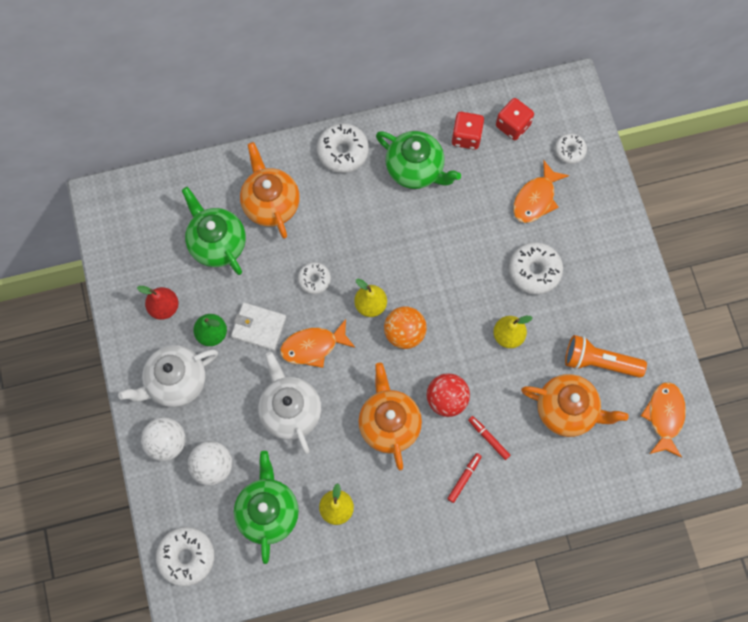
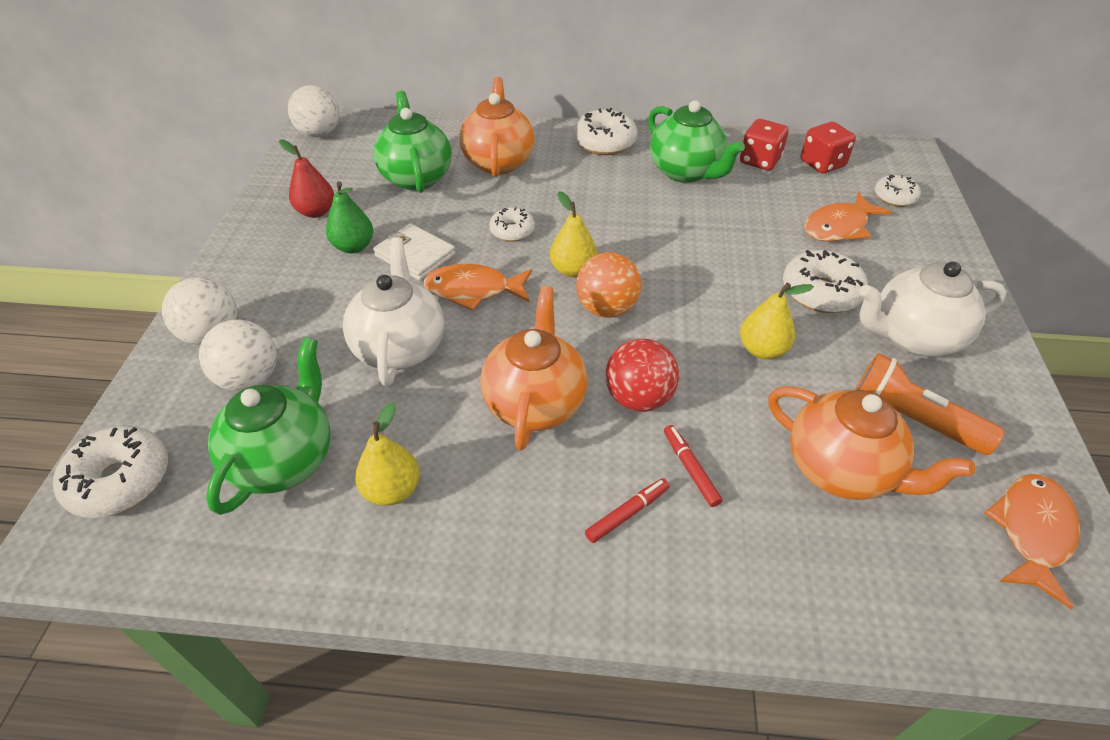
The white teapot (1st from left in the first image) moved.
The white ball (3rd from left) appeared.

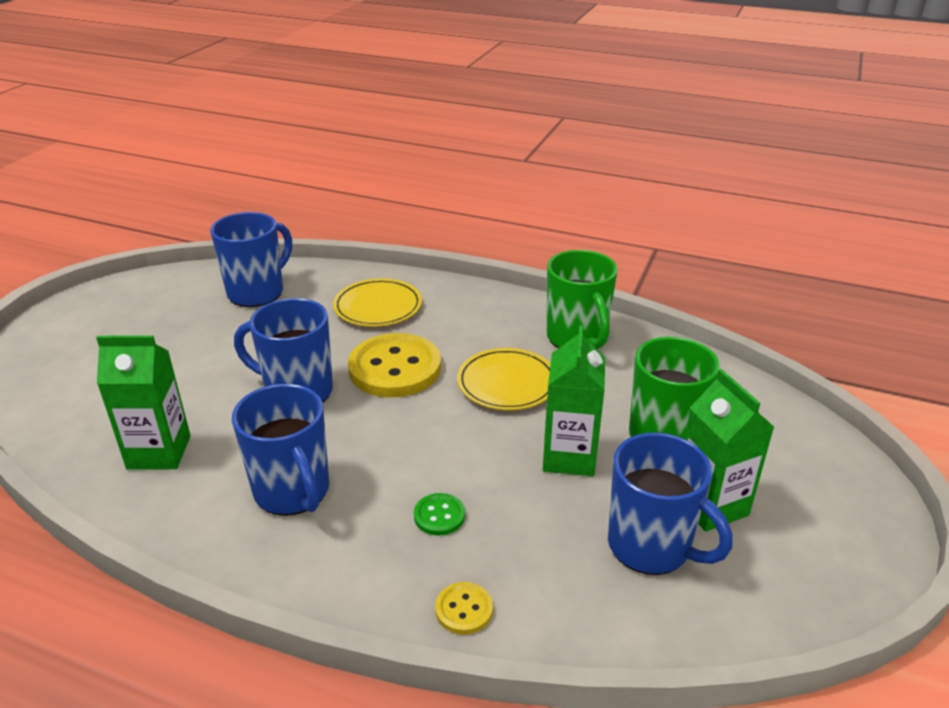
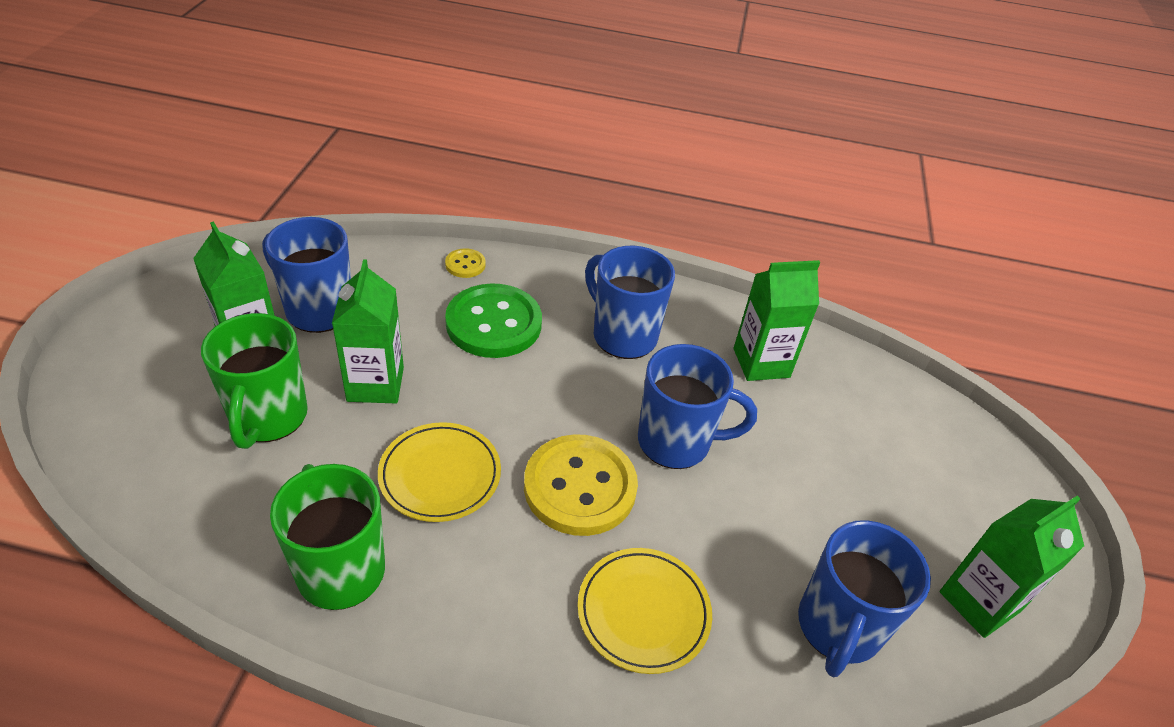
The green button changed to 2.23 times the size.
The green carton (4th from left) appeared.

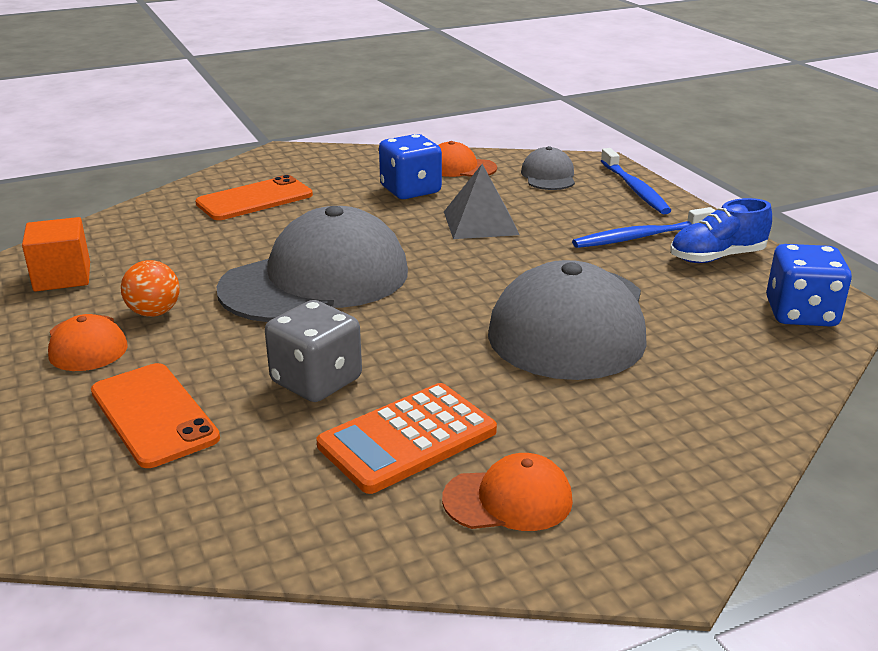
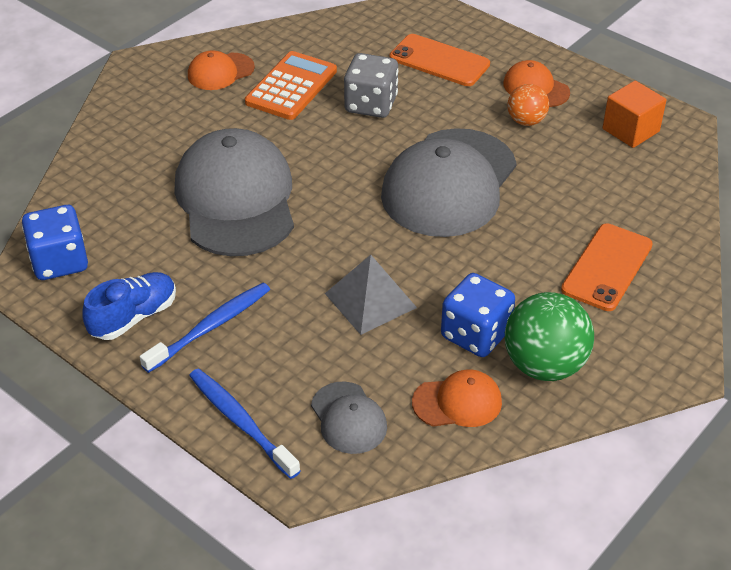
The green ball appeared.

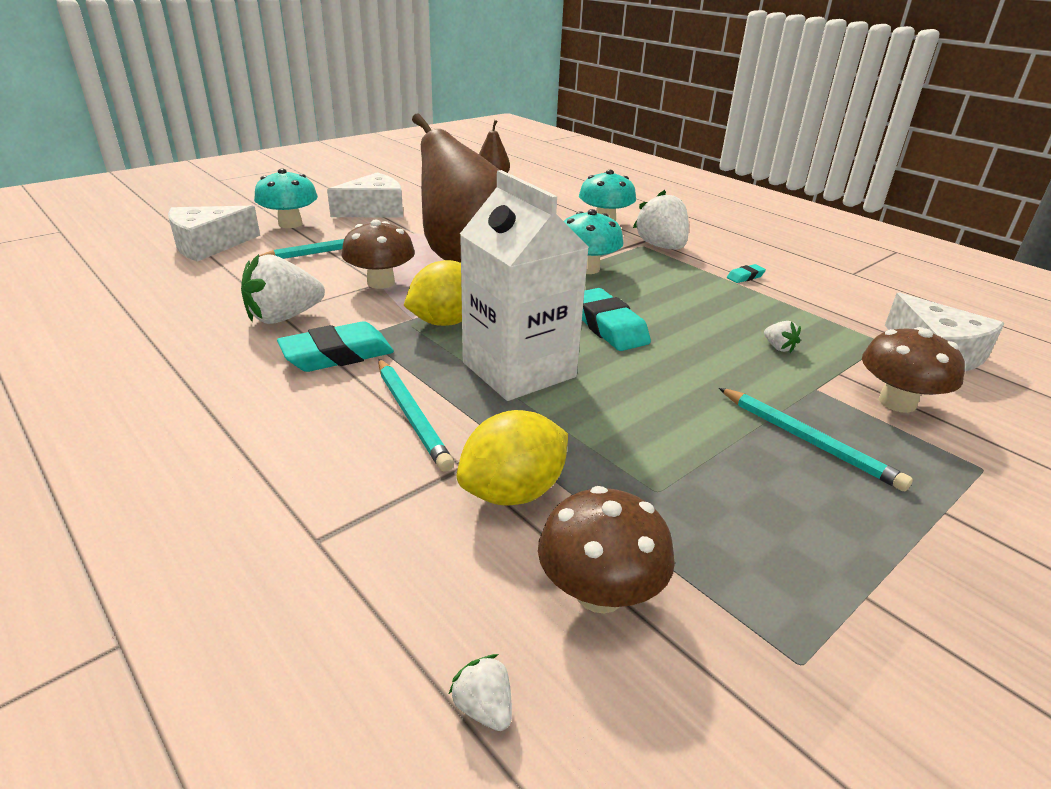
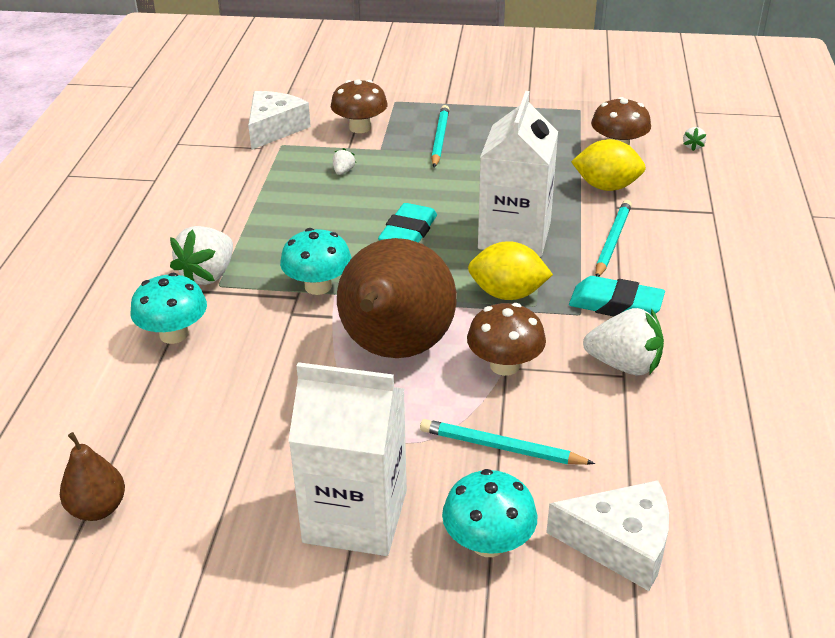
The white cheese (2nd from left) was replaced by the white carton (1st from left).
The turquoise eraser (3rd from left) disappeared.

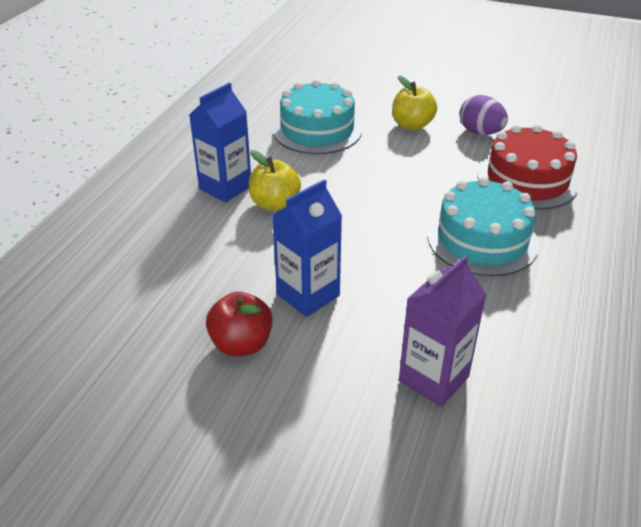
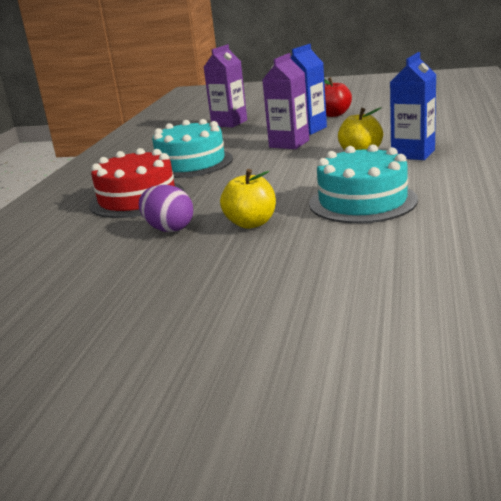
The purple carton (2nd from left) appeared.

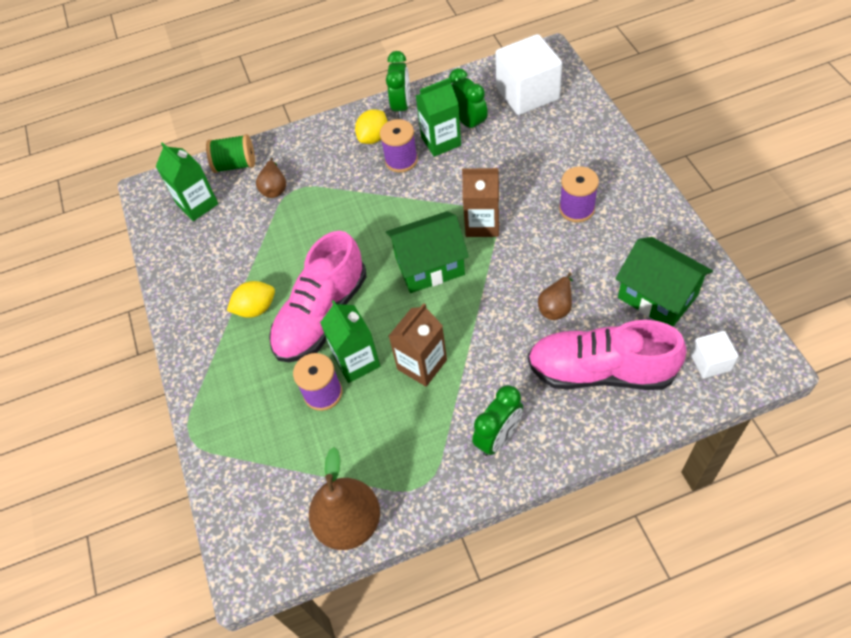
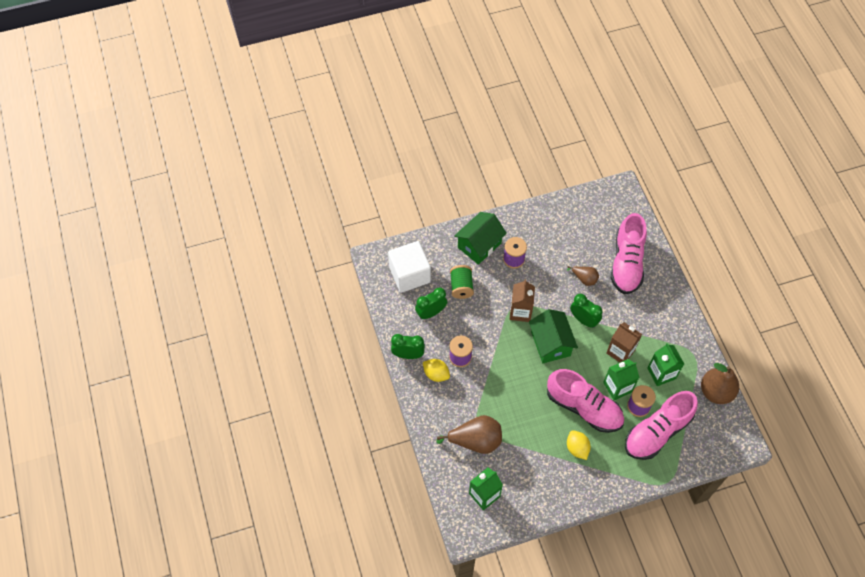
The green carton (3rd from left) moved.
The green spool moved.
The brown pear (1st from left) changed to 1.81 times the size.
The green house (2nd from left in the first image) moved.
The white cube (2nd from left) disappeared.
The green clock (3rd from left) moved.
The pink shoe (3rd from left) appeared.

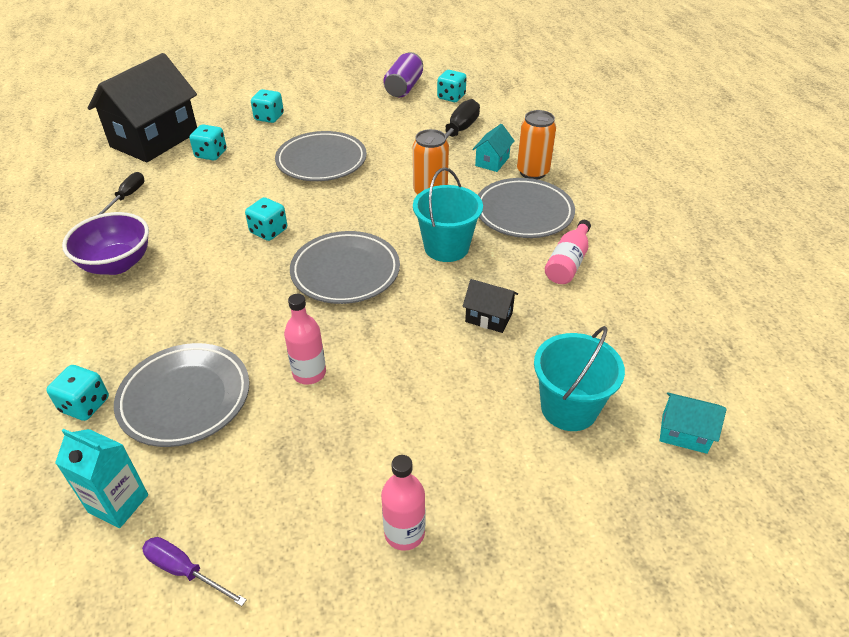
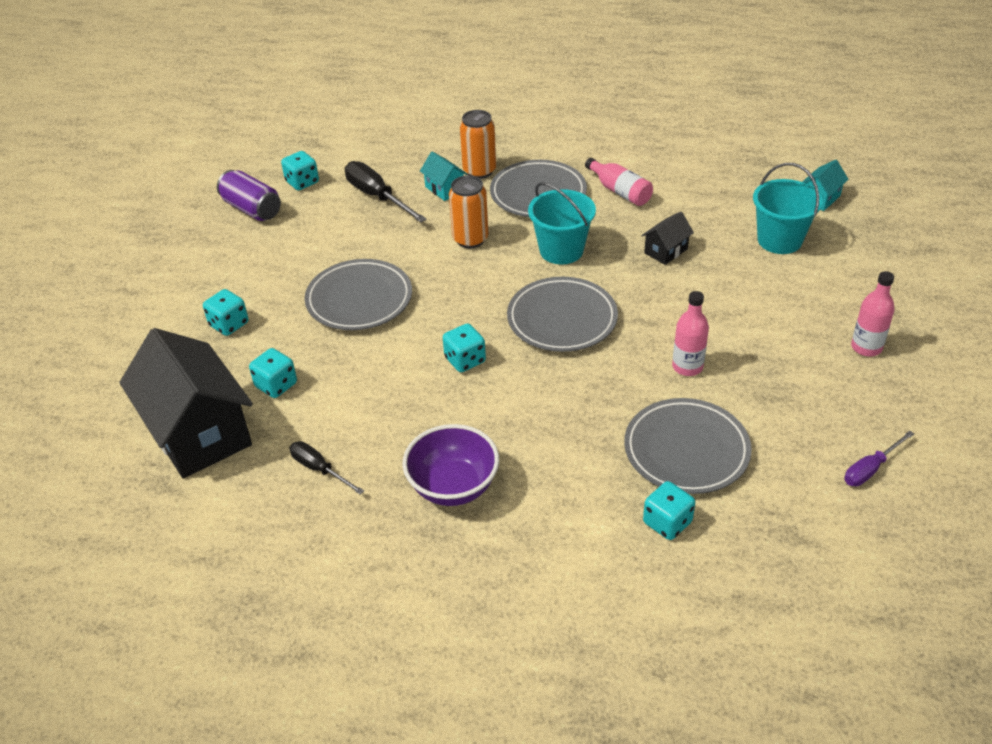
The turquoise carton disappeared.

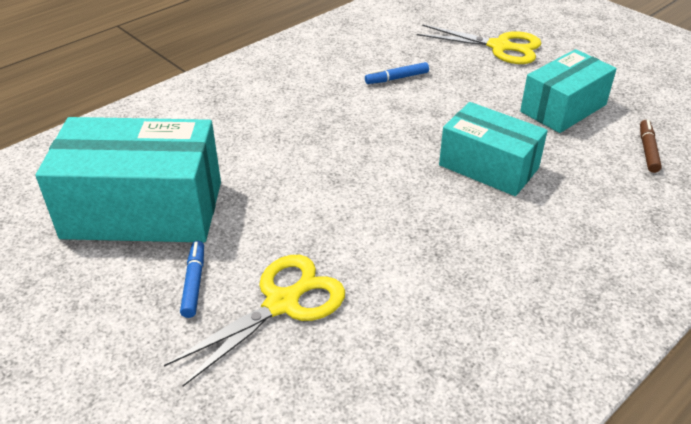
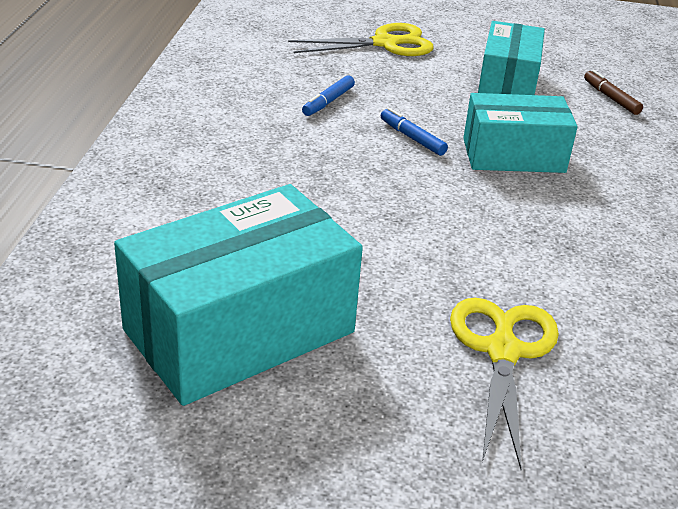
The blue marker (1st from left in the first image) moved.

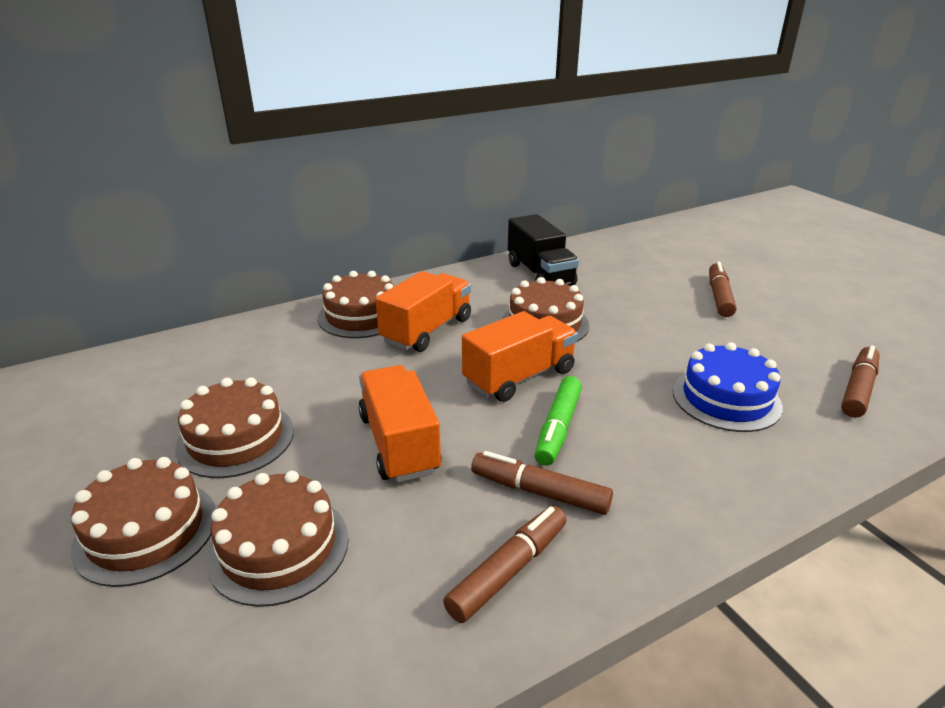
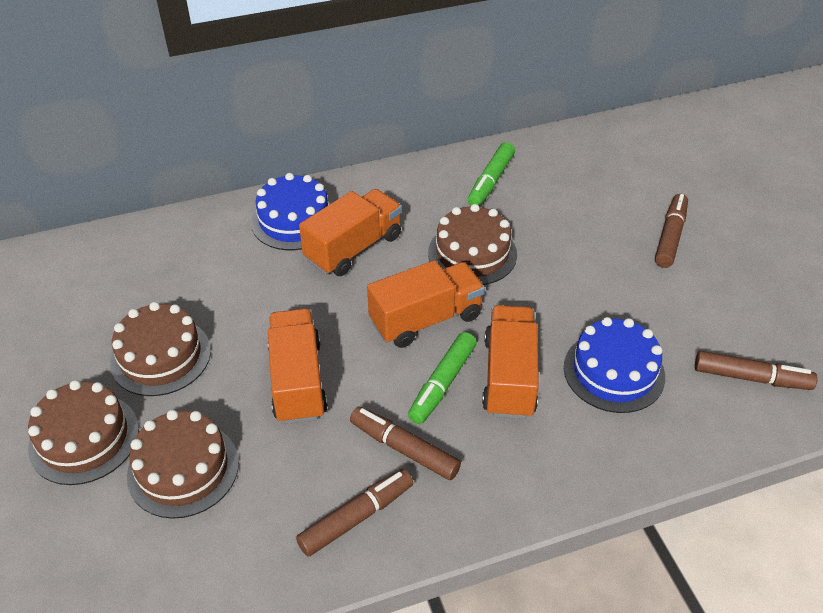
The black truck was replaced by the green marker (2nd from left).
The brown cake (4th from left) became the blue cake (1st from left).
The brown marker (4th from left) turned 60 degrees clockwise.
The orange truck (4th from left) appeared.

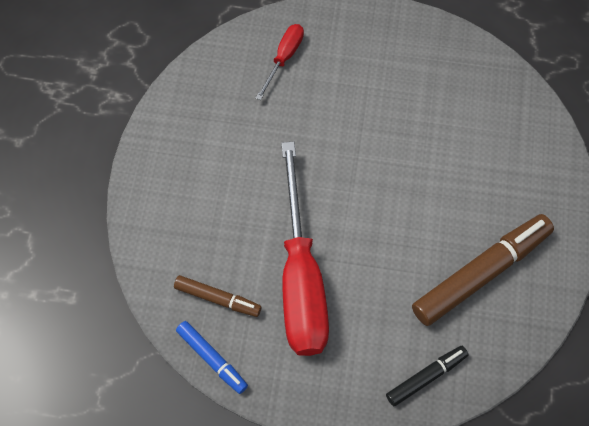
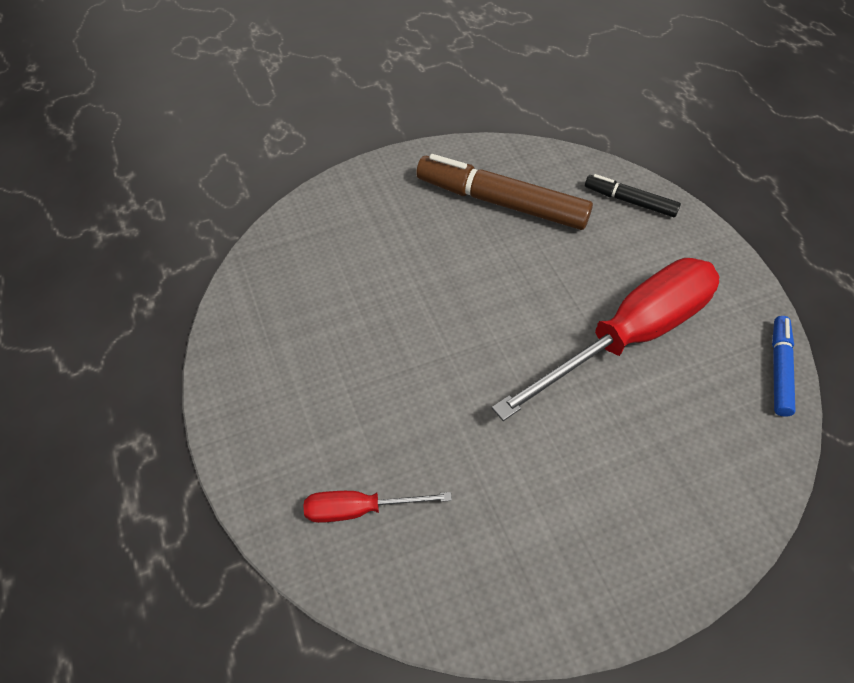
The brown marker (1st from left) disappeared.

